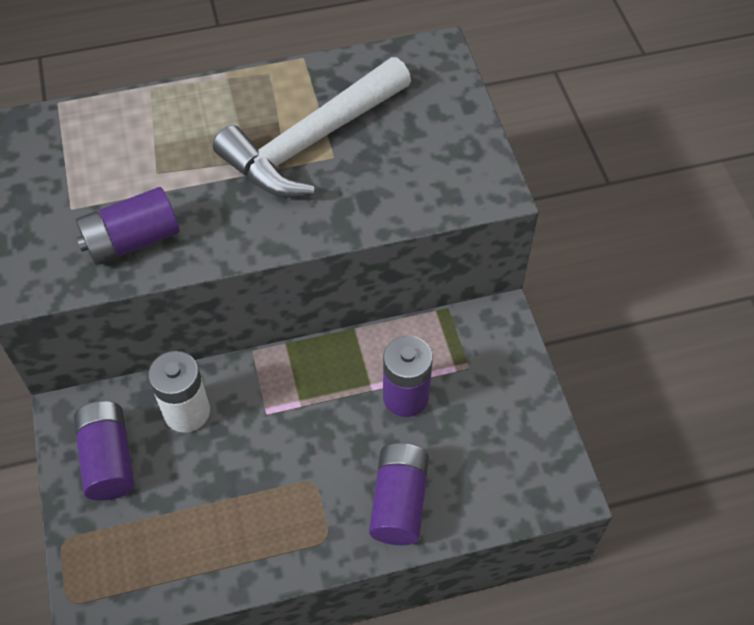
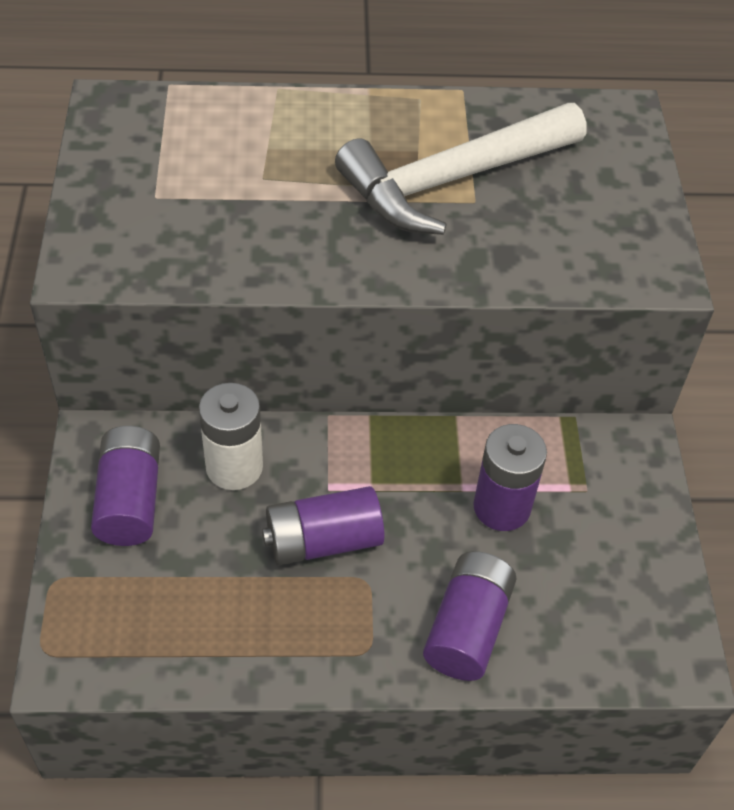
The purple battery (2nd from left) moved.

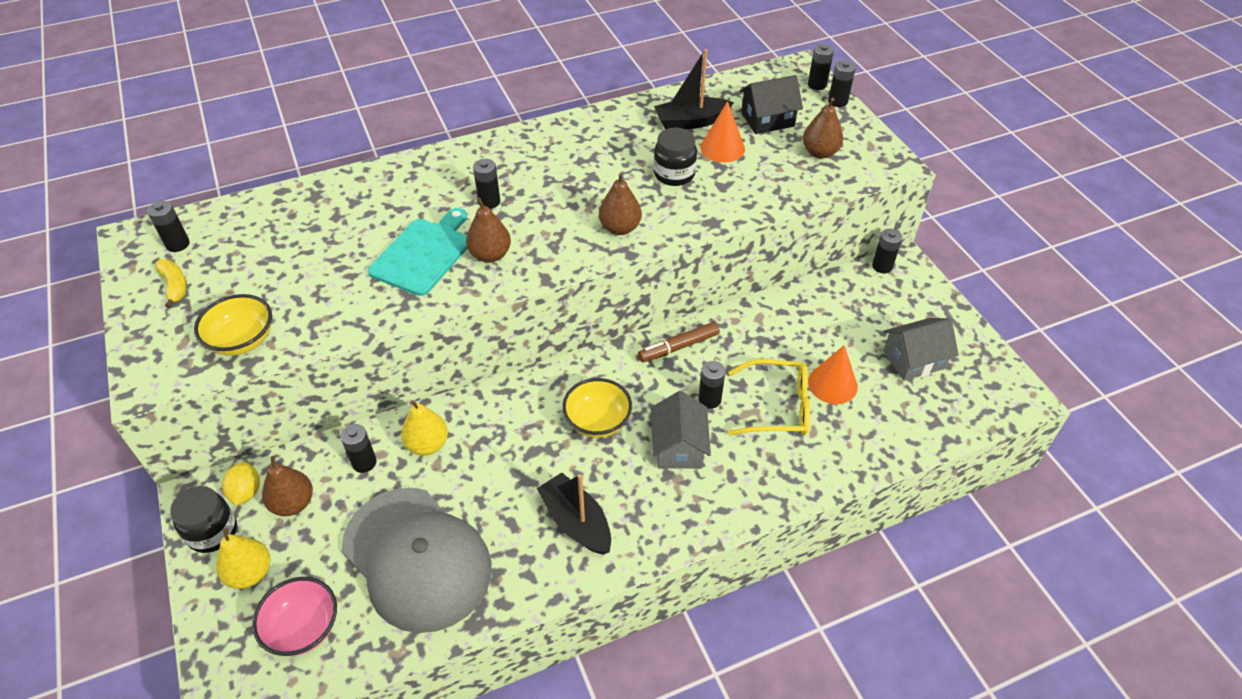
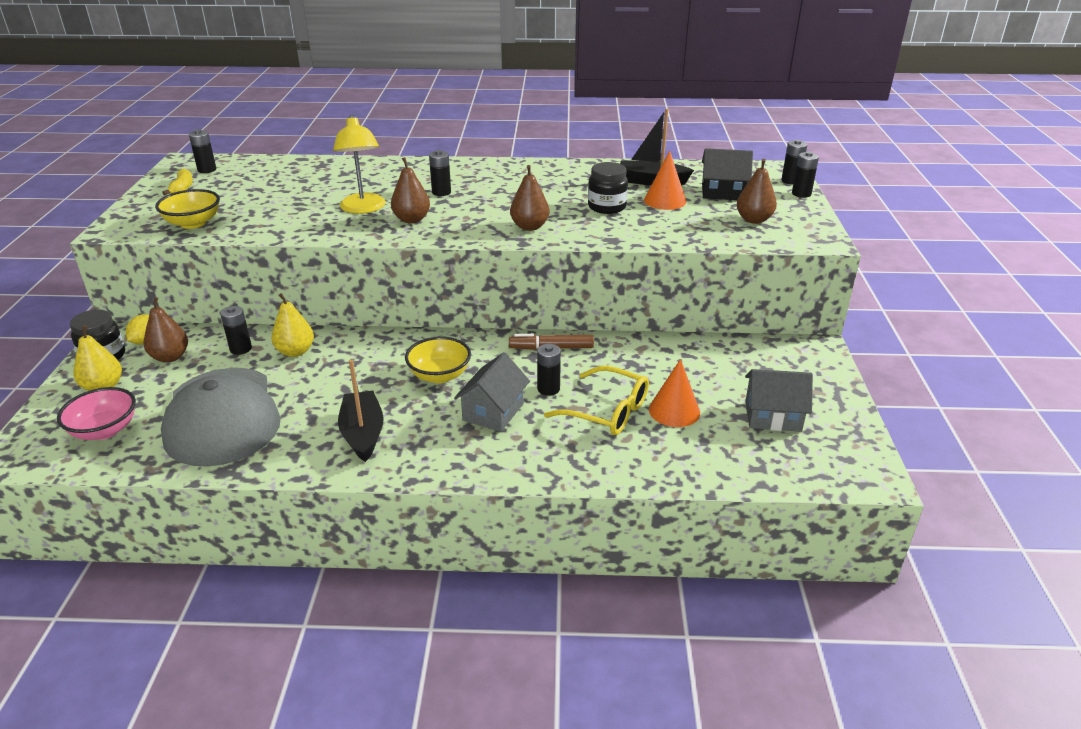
The turquoise cutting board was replaced by the yellow lamp.
The black battery (7th from left) disappeared.

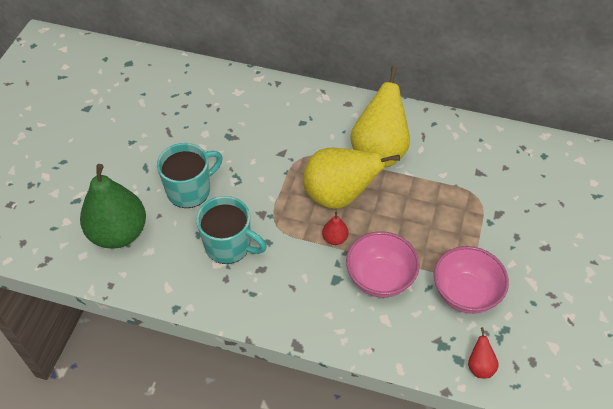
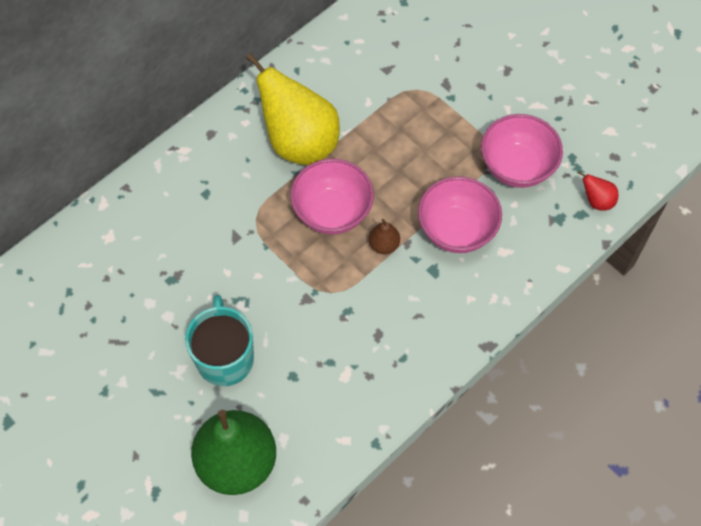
The yellow pear (1st from left) was replaced by the pink bowl (1st from left).
The turquoise mug (2nd from left) disappeared.
The red pear (1st from left) became the brown pear.

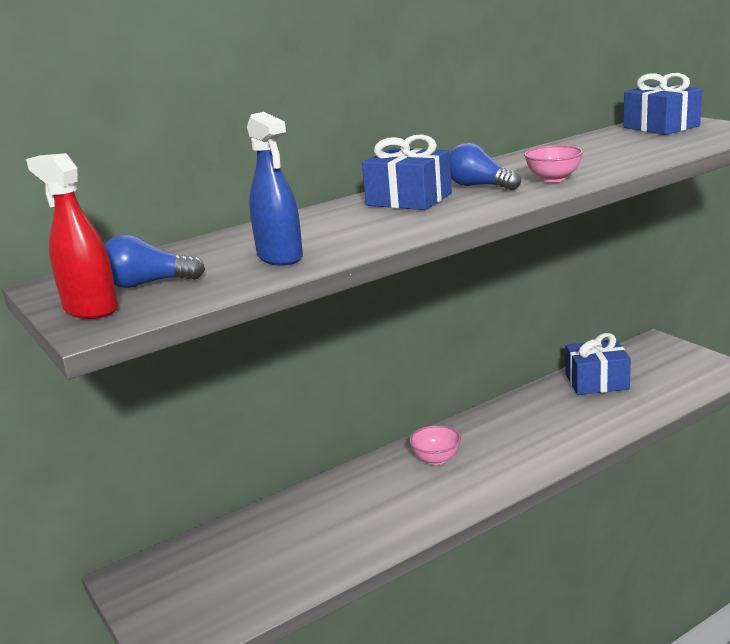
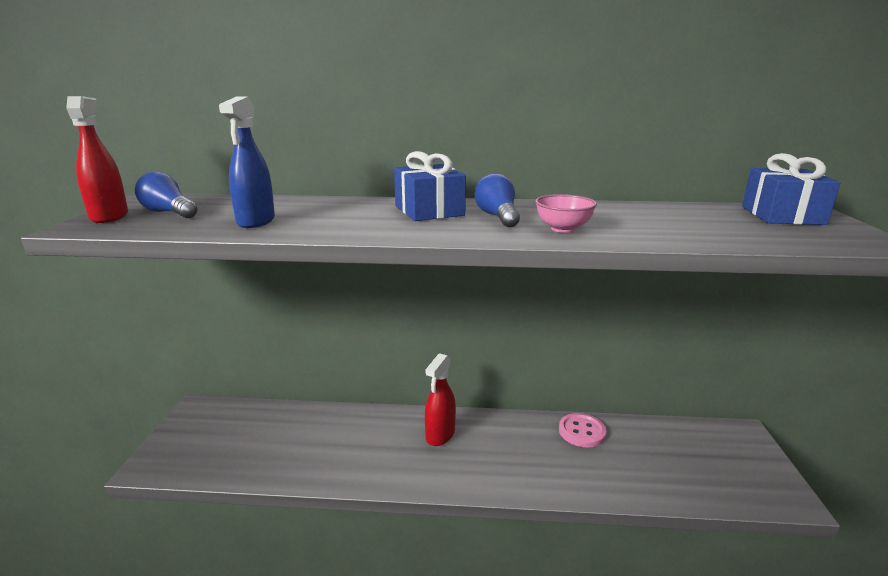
The blue gift (2nd from left) disappeared.
The pink bowl (1st from left) was replaced by the red spray bottle (2nd from left).
The pink button appeared.

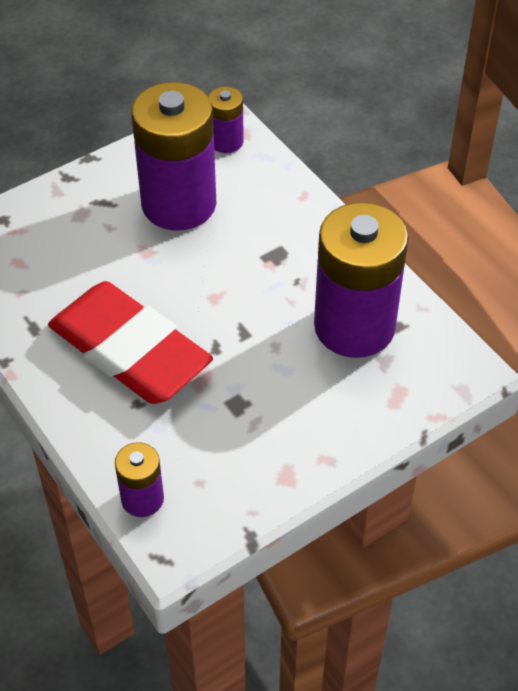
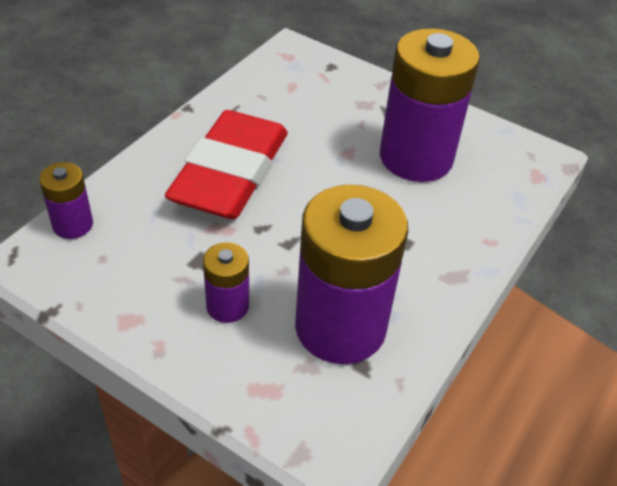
The purple battery (3rd from left in the first image) moved.

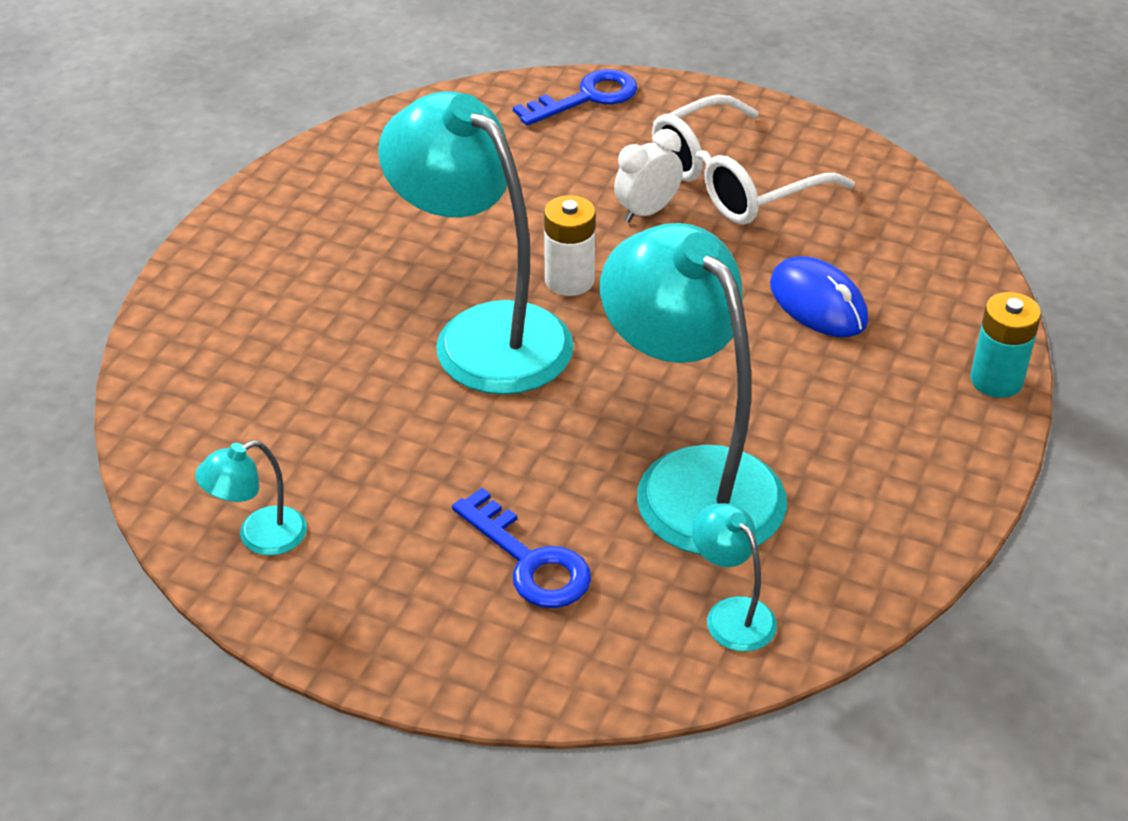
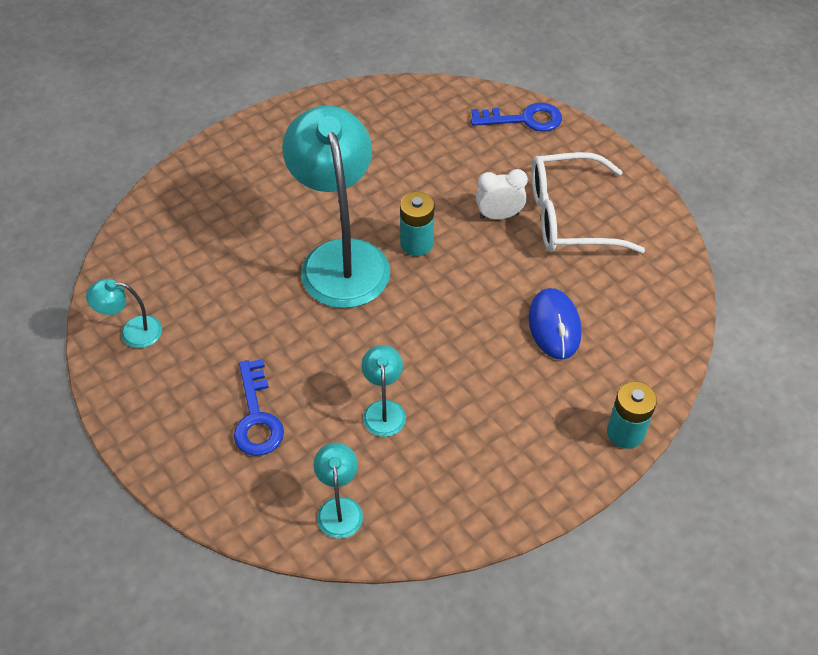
The white battery became the turquoise battery (1st from left).
The turquoise lamp (3rd from left in the first image) changed to 0.44 times the size.

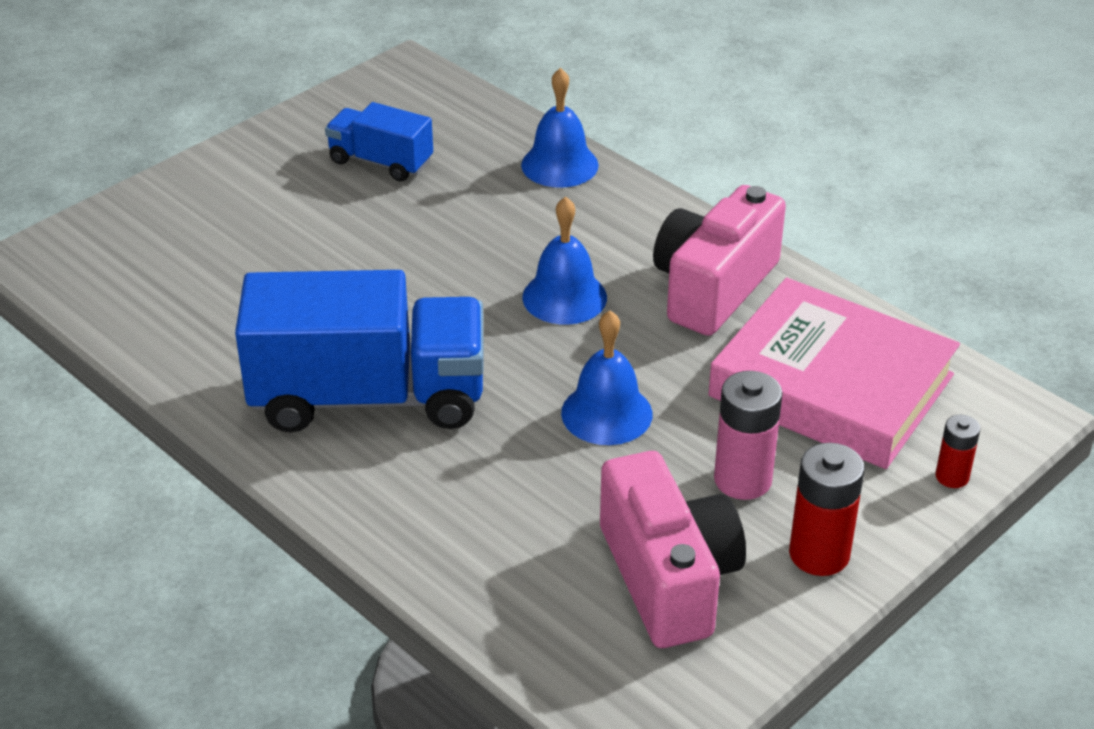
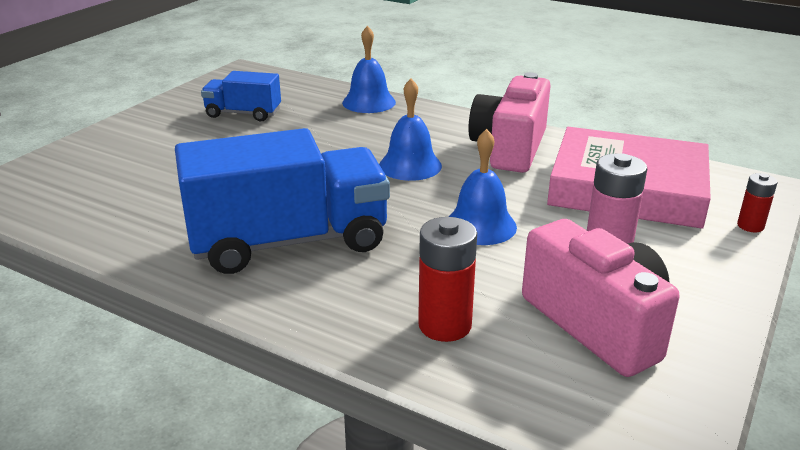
The red battery (1st from left) moved.

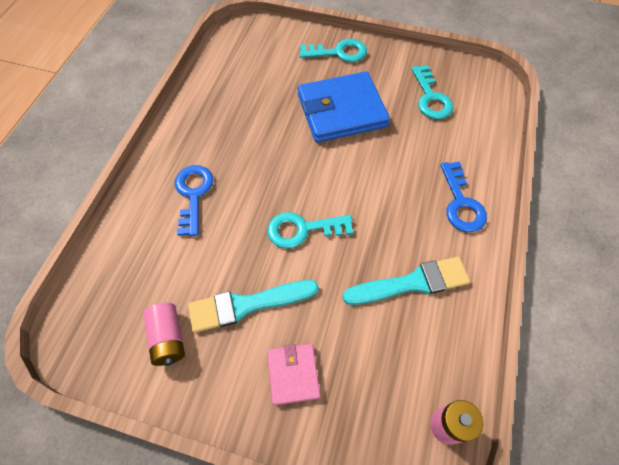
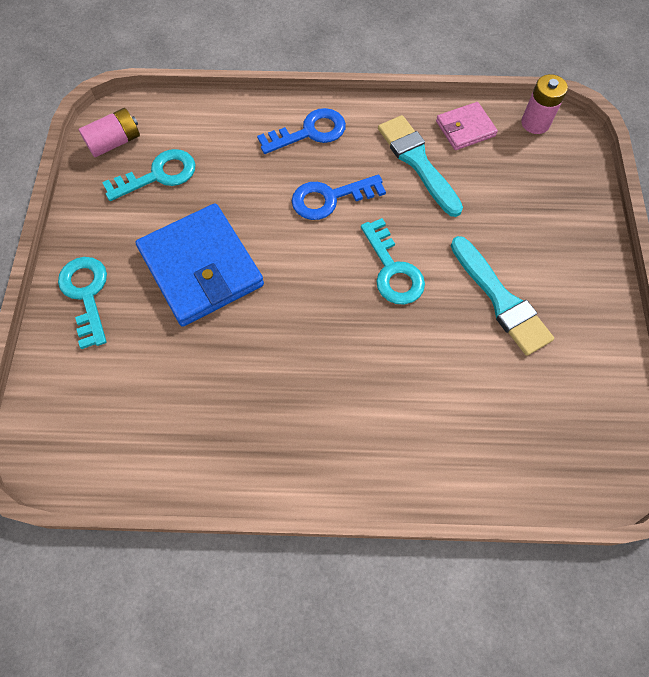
The blue key (1st from left in the first image) moved.
The pink battery (1st from left) moved.
The pink wallet moved.

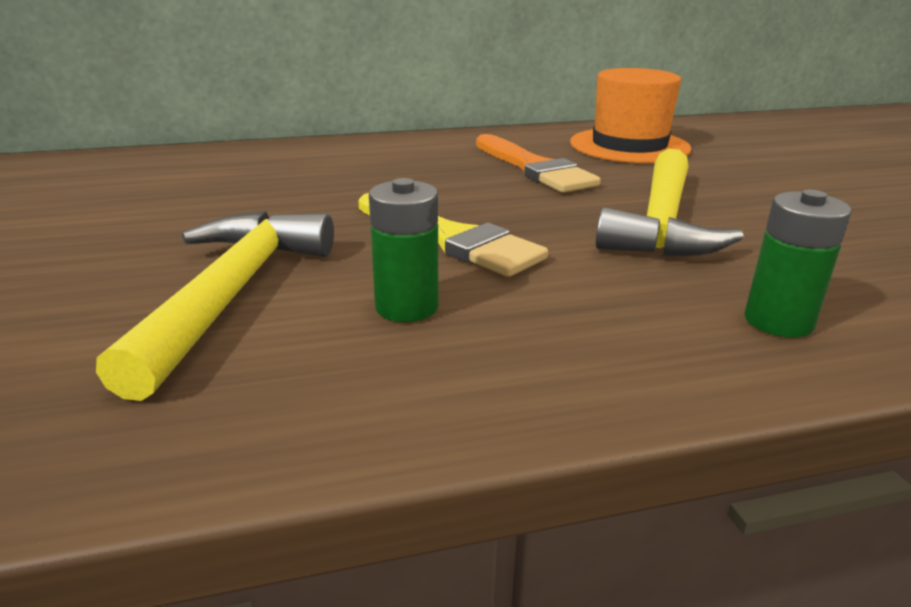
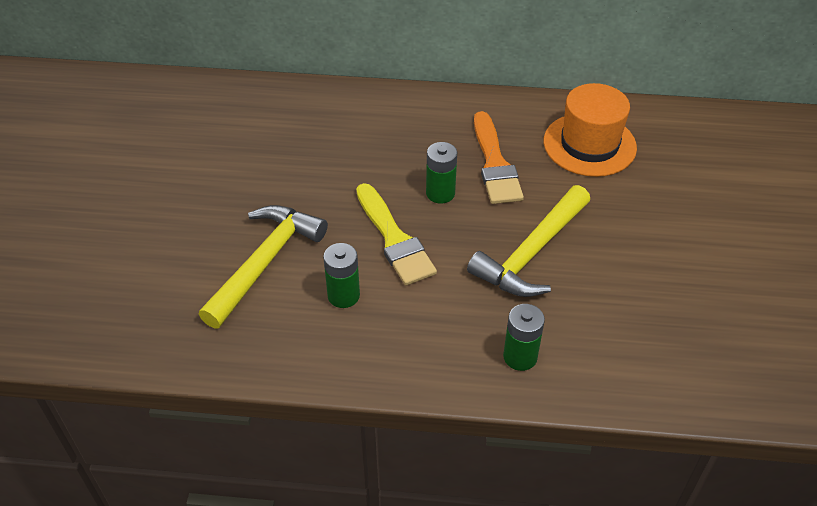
The green battery (2nd from left) appeared.

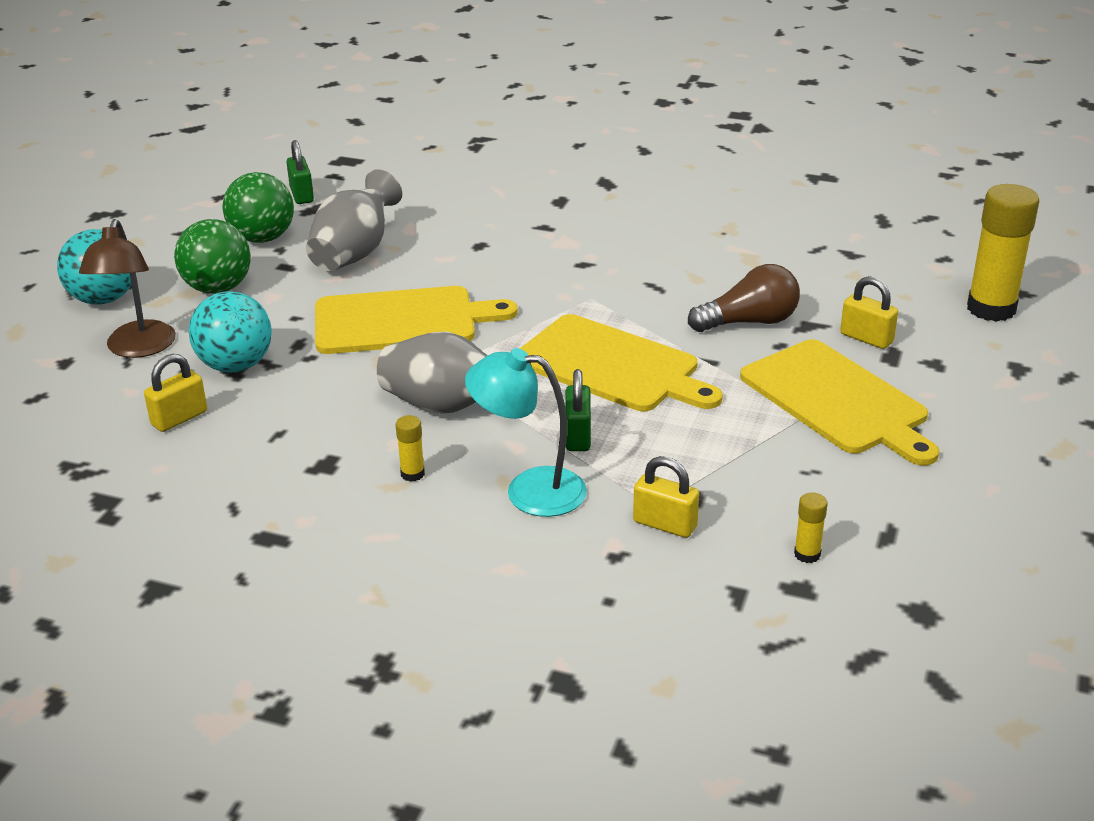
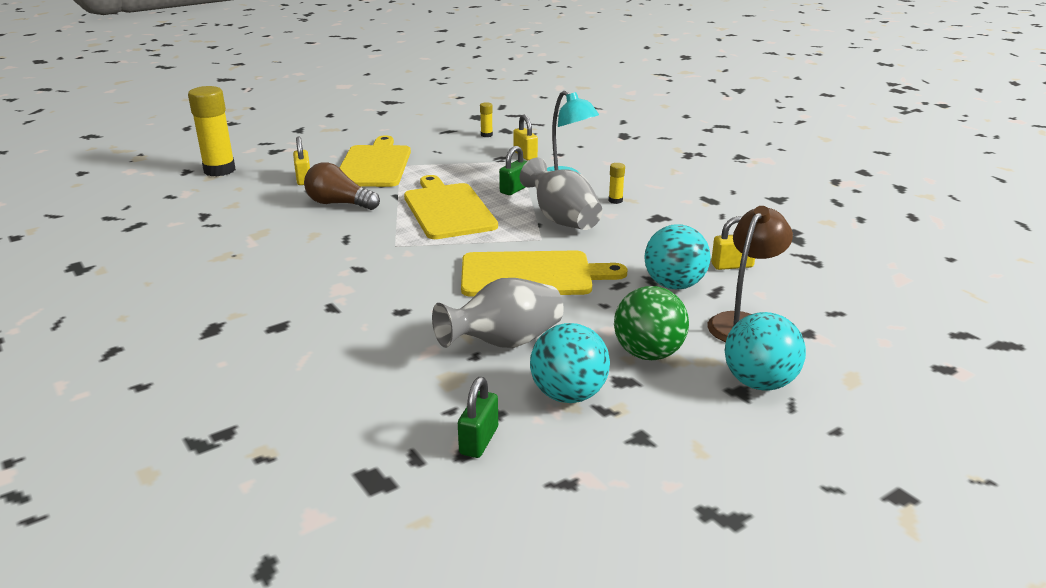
The green ball (2nd from left) became the turquoise ball (1st from left).
The yellow cutting board (1st from left in the first image) turned 150 degrees clockwise.

